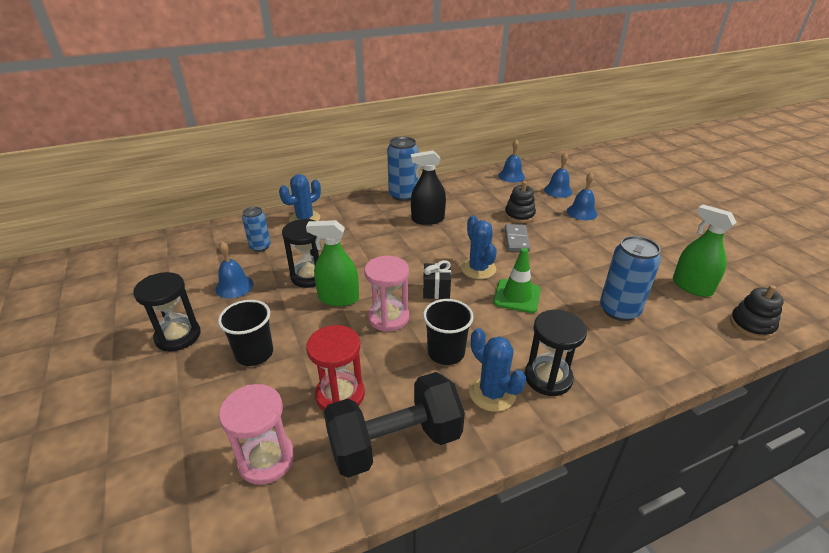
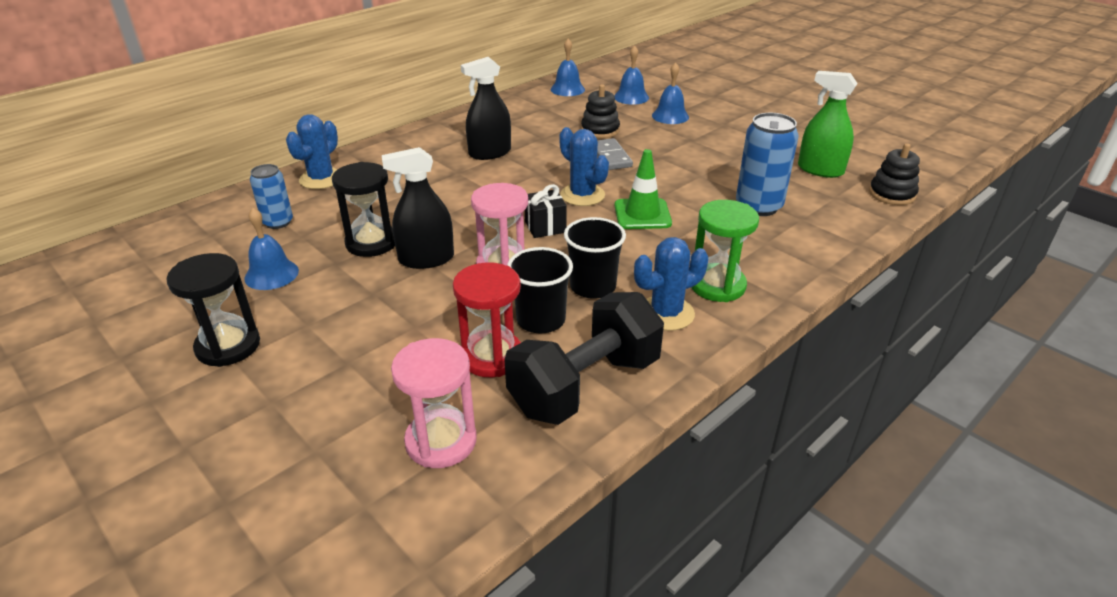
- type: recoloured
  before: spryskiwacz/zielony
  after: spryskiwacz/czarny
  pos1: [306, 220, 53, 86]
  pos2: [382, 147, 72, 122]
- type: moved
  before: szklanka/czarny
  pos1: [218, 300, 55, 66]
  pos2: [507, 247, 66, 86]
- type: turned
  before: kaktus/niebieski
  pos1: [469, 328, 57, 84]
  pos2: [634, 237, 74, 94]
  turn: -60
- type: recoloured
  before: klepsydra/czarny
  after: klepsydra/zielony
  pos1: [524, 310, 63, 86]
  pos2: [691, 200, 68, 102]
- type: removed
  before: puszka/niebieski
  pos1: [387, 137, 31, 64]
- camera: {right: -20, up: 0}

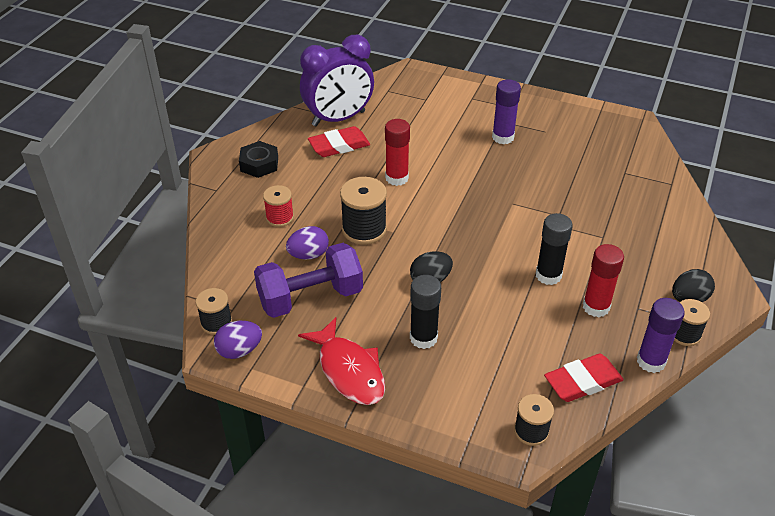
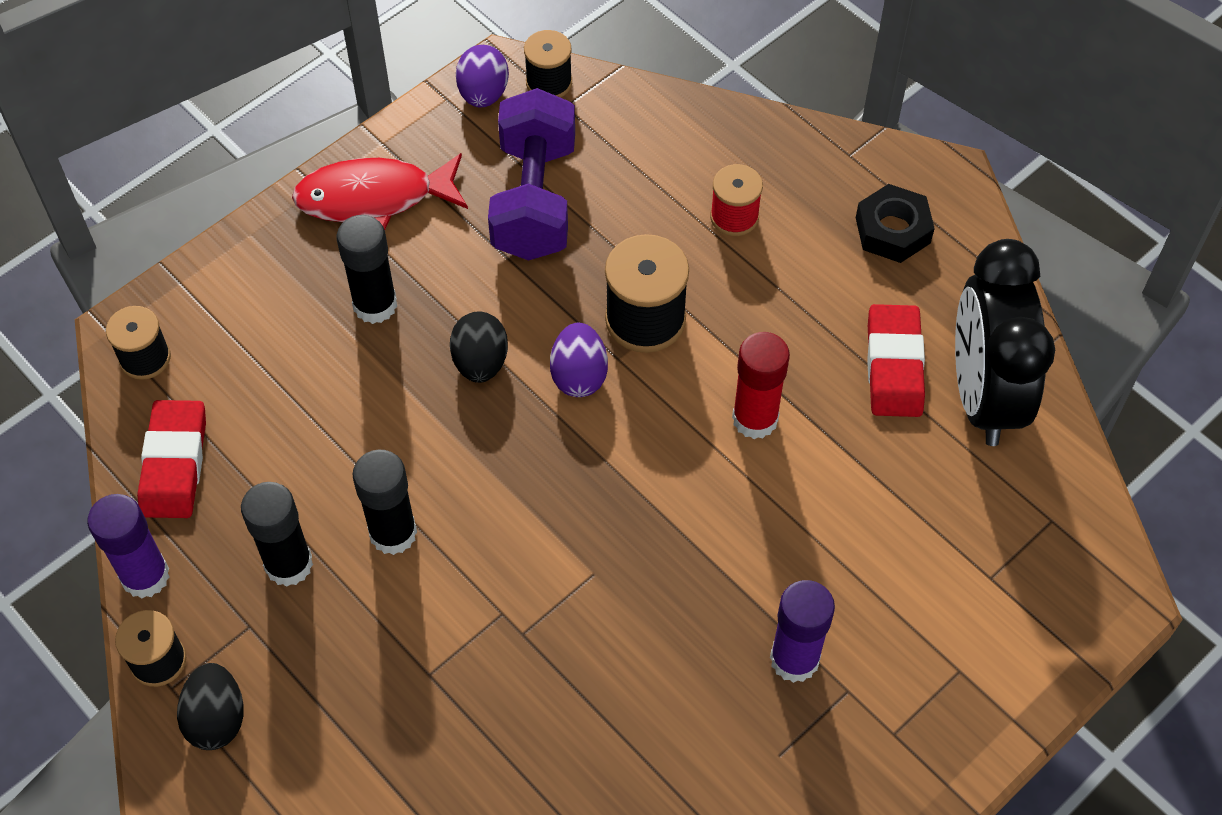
- type: recoloured
  before: klej w sztyfcie/czerwony
  after: klej w sztyfcie/czarny
  pos1: [583, 244, 41, 73]
  pos2: [241, 482, 72, 105]
- type: moved
  before: jajko/fioletowy
  pos1: [286, 226, 43, 33]
  pos2: [550, 322, 58, 75]
- type: recoloured
  before: budzik/fioletowy
  after: budzik/czarny
  pos1: [300, 35, 74, 91]
  pos2: [955, 239, 100, 207]
- camera: {right: 115, up: 15}

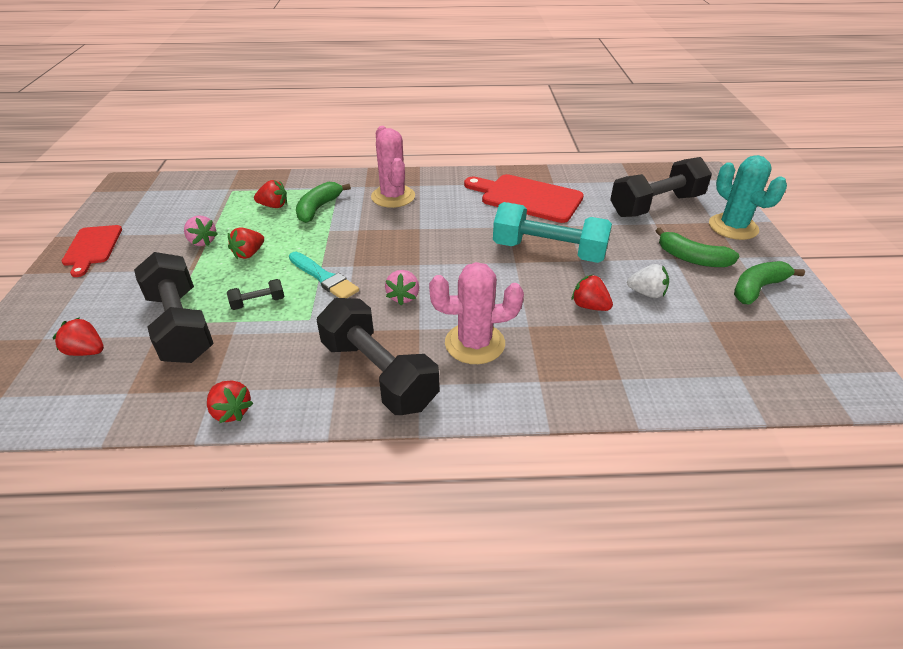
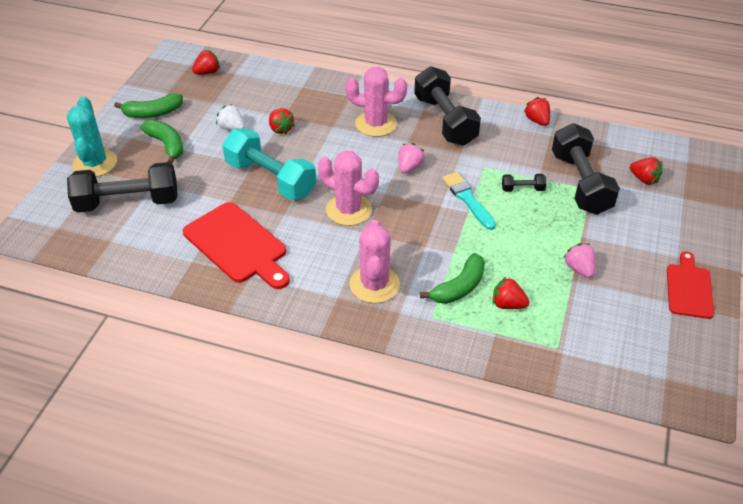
- type: moved
  before: truskawka/czerwony
  pos1: [228, 227, 36, 32]
  pos2: [192, 50, 28, 24]
- type: added
  after: kaktus/różowy
  pos2: [318, 150, 61, 76]
- camera: {right: -160, up: 5}

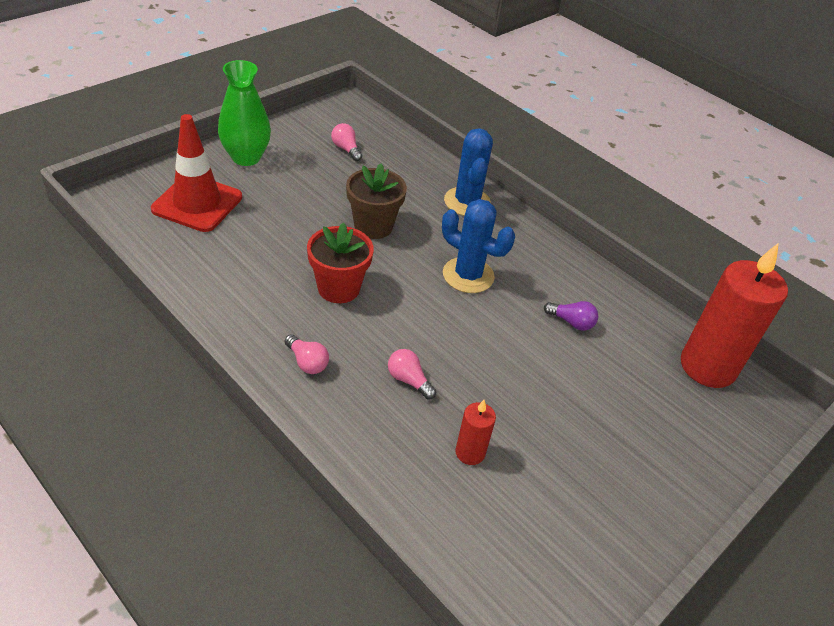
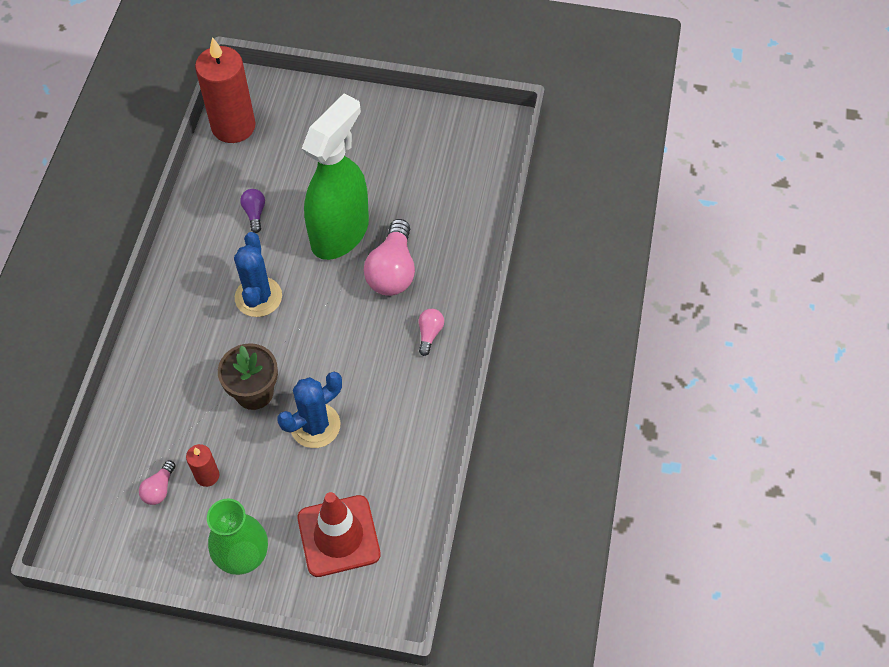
- type: moved
  before: świeca/czerwony
  pos1: [455, 400, 41, 65]
  pos2: [186, 444, 33, 43]
- type: moved
  before: kaktus/niebieski
  pos1: [444, 128, 49, 88]
  pos2: [277, 372, 65, 76]
- type: added
  after: spryskiwacz/zielony
  pos2: [302, 93, 67, 167]
- type: resized
  before: żarówka/różowy
  pos1: [388, 349, 48, 50]
  pos2: [364, 219, 51, 77]
  scale: 2.0
- type: removed
  before: doniczka/czerwony
  pos1: [307, 222, 67, 81]
- camera: {right: -120, up: 15}

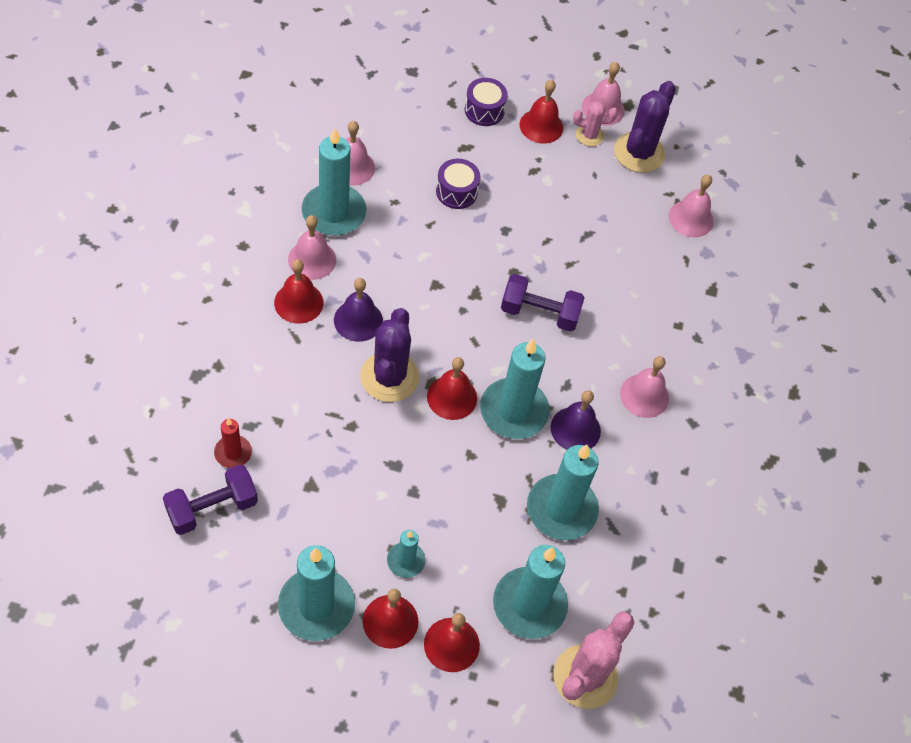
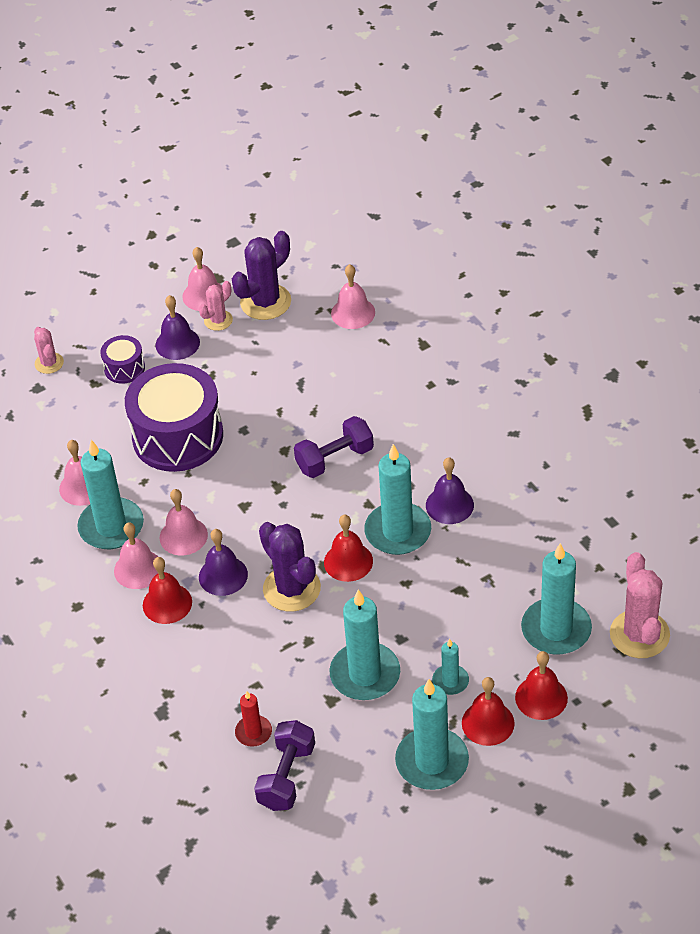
- type: added
  after: kaktus/różowy
  pos2: [34, 327, 30, 47]
- type: resized
  before: bęben/fioletowy
  pos1: [436, 159, 44, 50]
  pos2: [125, 363, 98, 109]
  scale: 2.15
- type: recoloured
  before: dzwonek/czerwony
  after: dzwonek/fioletowy
  pos1: [520, 80, 43, 64]
  pos2: [156, 295, 44, 65]
- type: moved
  before: dzwonek/różowy
  pos1: [620, 356, 49, 62]
  pos2: [160, 489, 48, 66]
- type: turned
  before: kaktus/fioletowy
  pos1: [614, 81, 62, 92]
  pos2: [232, 231, 59, 89]
  turn: 60
- type: moved
  before: świeca/turkusowy
  pos1: [527, 445, 72, 95]
  pos2: [329, 590, 71, 110]
- camera: {right: -35, up: -10}

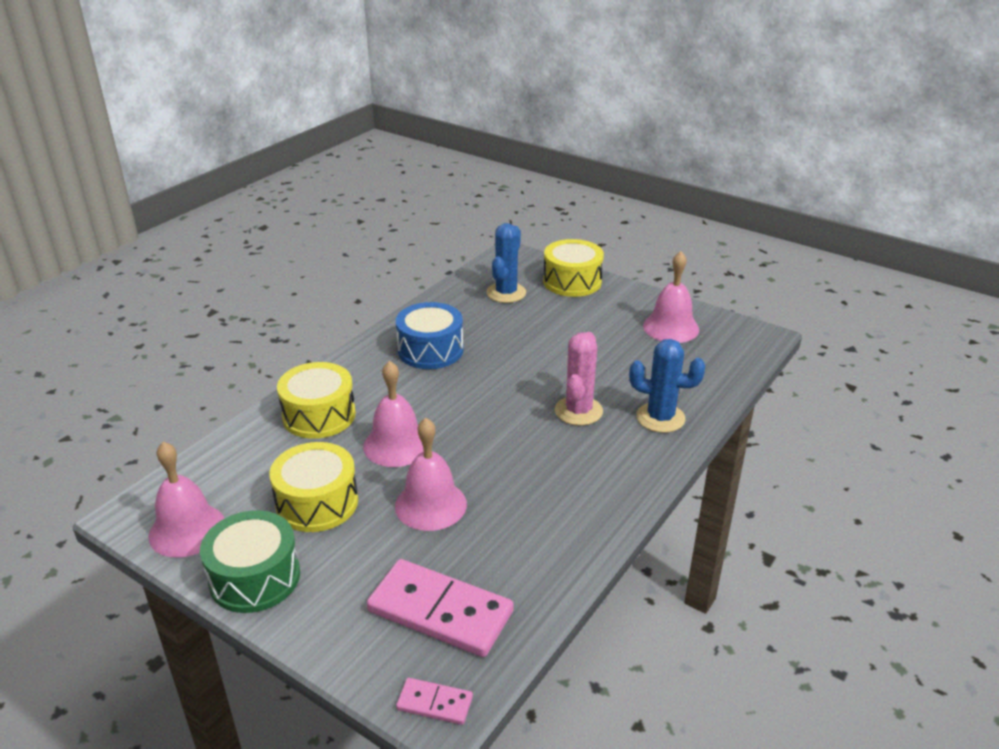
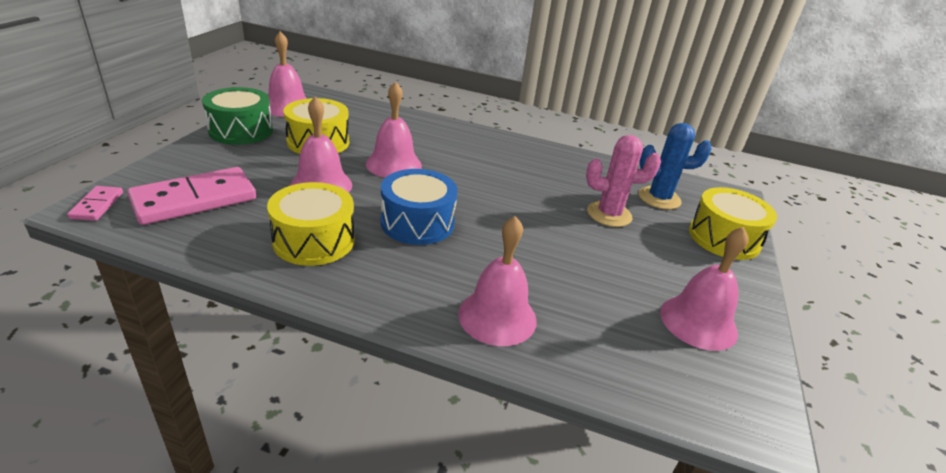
- type: turned
  before: kostka domina/różowy
  pos1: [367, 559, 147, 98]
  pos2: [127, 167, 129, 58]
  turn: 45
- type: moved
  before: bęben/żółty
  pos1: [277, 362, 79, 77]
  pos2: [267, 182, 88, 84]
- type: moved
  before: bęben/niebieski
  pos1: [396, 302, 67, 67]
  pos2: [381, 169, 77, 76]
- type: replaced
  before: kaktus/niebieski
  after: dzwonek/różowy
  pos1: [629, 339, 76, 94]
  pos2: [458, 216, 79, 130]
- type: moved
  before: kaktus/różowy
  pos1: [555, 332, 48, 94]
  pos2: [586, 135, 75, 92]
- camera: {right: 70, up: 0}

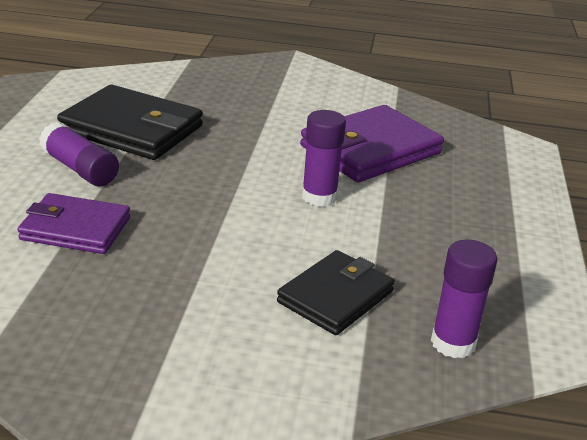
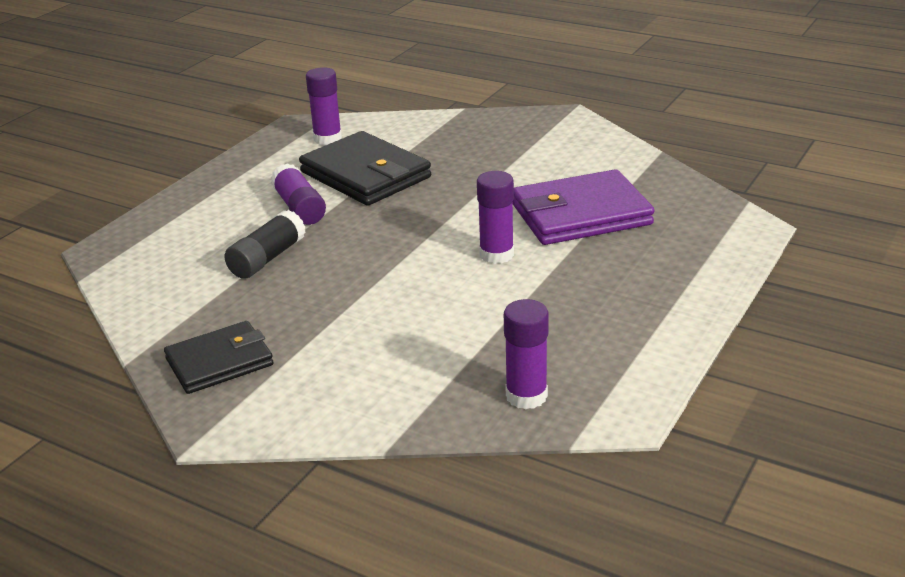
- type: moved
  before: portfel/czarny
  pos1: [277, 250, 118, 85]
  pos2: [164, 321, 110, 73]
- type: replaced
  before: portfel/fioletowy
  after: klej w sztyfcie/czarny
  pos1: [17, 193, 113, 61]
  pos2: [224, 210, 82, 69]
- type: added
  after: klej w sztyfcie/fioletowy
  pos2: [306, 67, 36, 78]
- camera: {right: 25, up: 0}

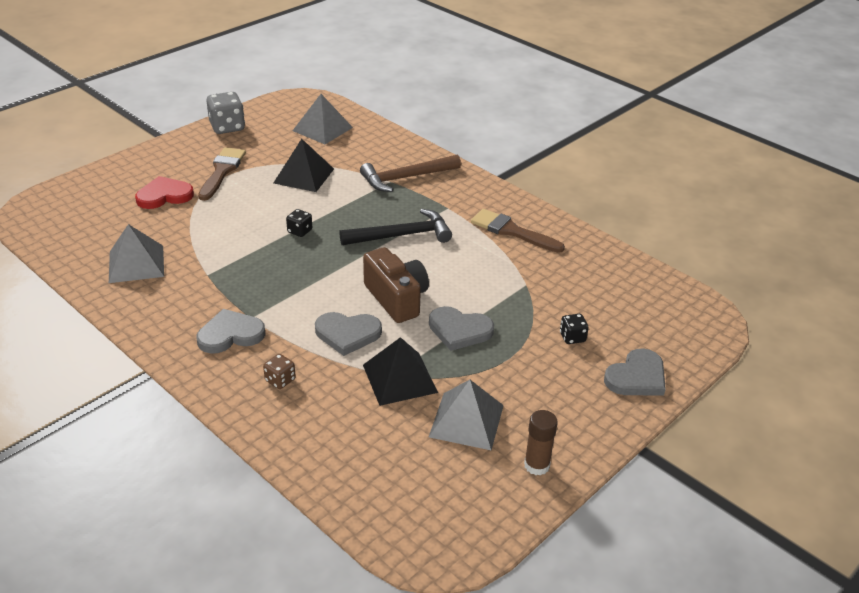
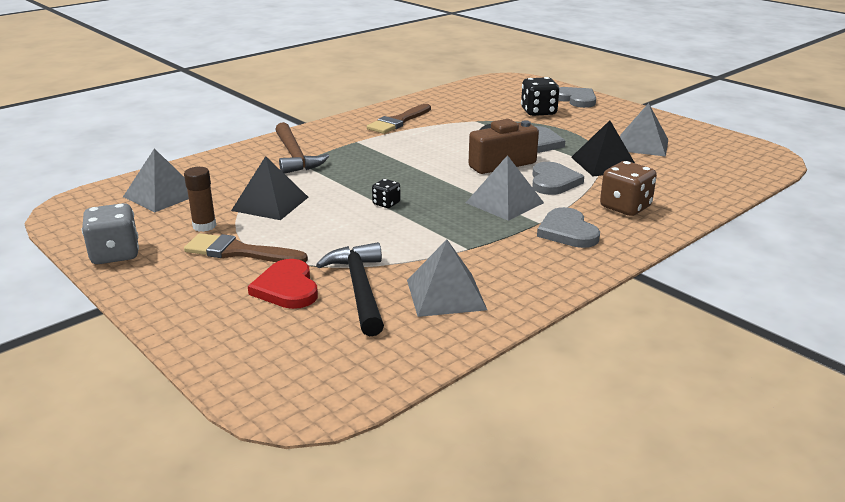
- type: moved
  before: klej w sztyfcie/brązowy
  pos1: [524, 410, 34, 66]
  pos2: [184, 167, 32, 65]
- type: moved
  before: młotek/czarny
  pos1: [339, 209, 113, 36]
  pos2: [316, 242, 68, 94]
- type: added
  after: piramida/szary
  pos2: [466, 155, 78, 66]
- type: resized
  before: kostka do gry/czarny
  pos1: [560, 314, 29, 30]
  pos2: [521, 77, 38, 39]
  scale: 1.84
- type: resized
  before: kostka do gry/brązowy
  pos1: [263, 354, 33, 35]
  pos2: [600, 161, 57, 55]
  scale: 1.84
- camera: {right: -85, up: -10}

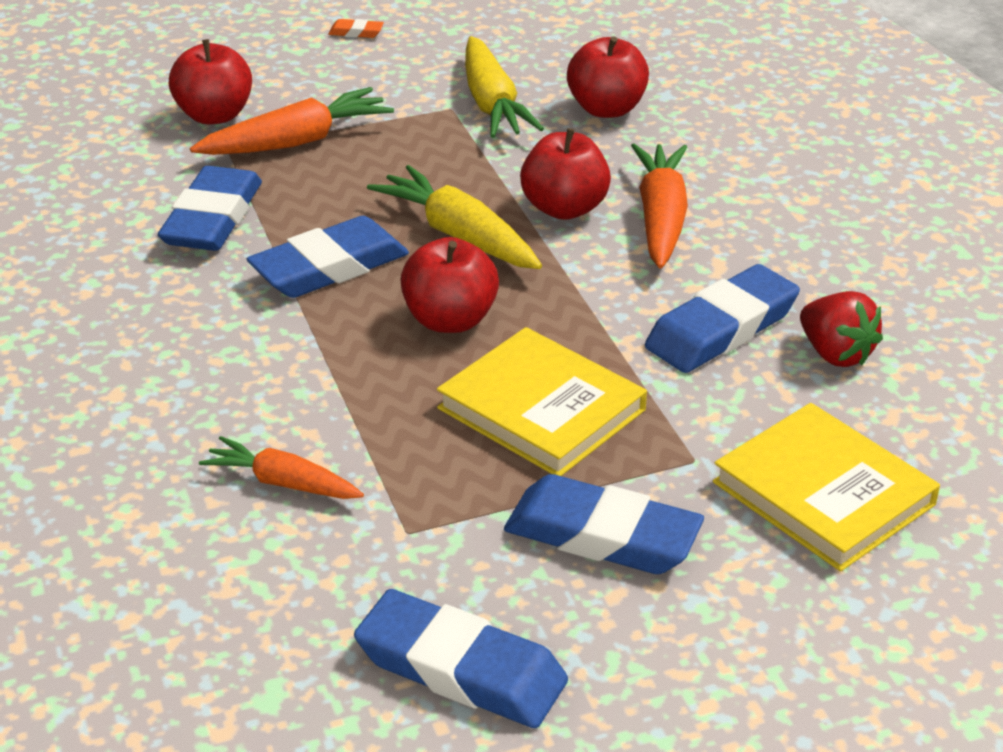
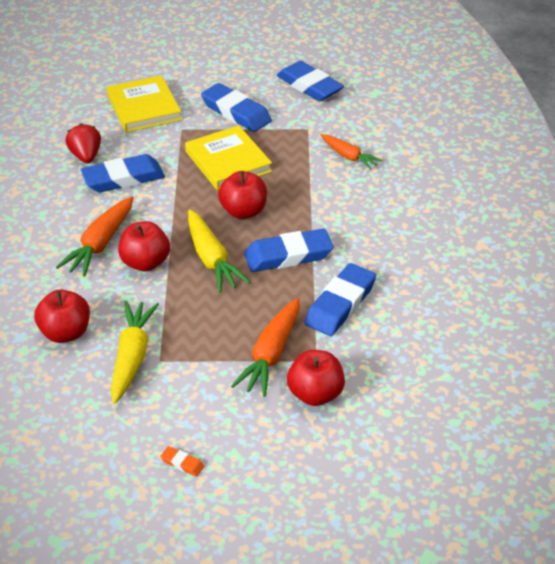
- type: turned
  before: marchewka/pomarańczowy
  pos1: [190, 87, 204, 68]
  pos2: [231, 298, 68, 99]
  turn: -60
- camera: {right: -160, up: 5}

